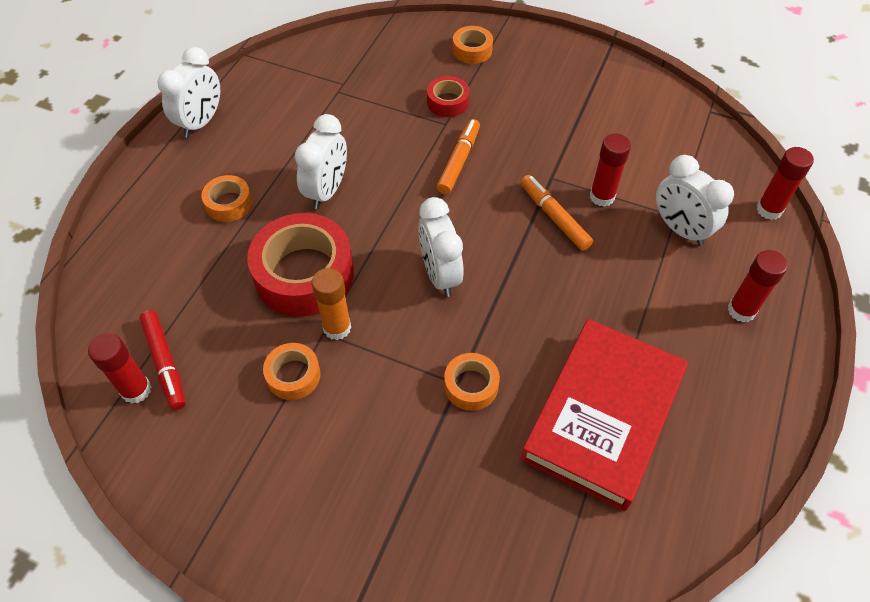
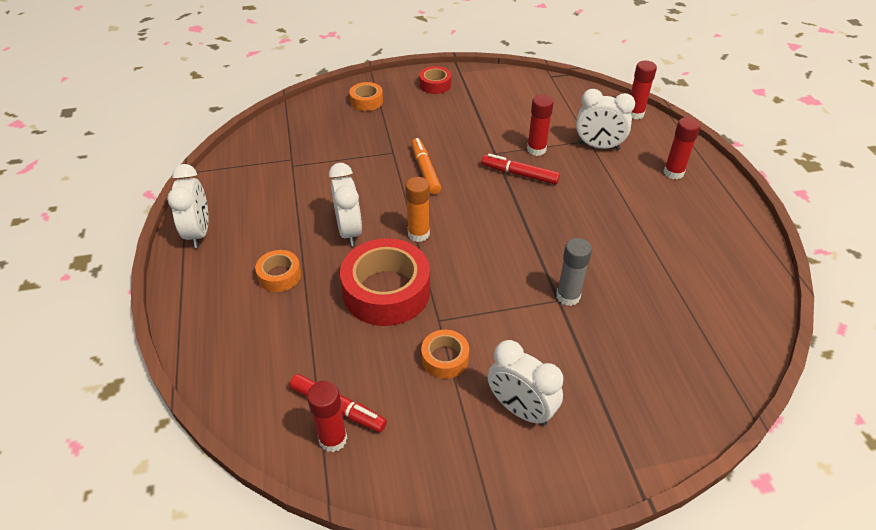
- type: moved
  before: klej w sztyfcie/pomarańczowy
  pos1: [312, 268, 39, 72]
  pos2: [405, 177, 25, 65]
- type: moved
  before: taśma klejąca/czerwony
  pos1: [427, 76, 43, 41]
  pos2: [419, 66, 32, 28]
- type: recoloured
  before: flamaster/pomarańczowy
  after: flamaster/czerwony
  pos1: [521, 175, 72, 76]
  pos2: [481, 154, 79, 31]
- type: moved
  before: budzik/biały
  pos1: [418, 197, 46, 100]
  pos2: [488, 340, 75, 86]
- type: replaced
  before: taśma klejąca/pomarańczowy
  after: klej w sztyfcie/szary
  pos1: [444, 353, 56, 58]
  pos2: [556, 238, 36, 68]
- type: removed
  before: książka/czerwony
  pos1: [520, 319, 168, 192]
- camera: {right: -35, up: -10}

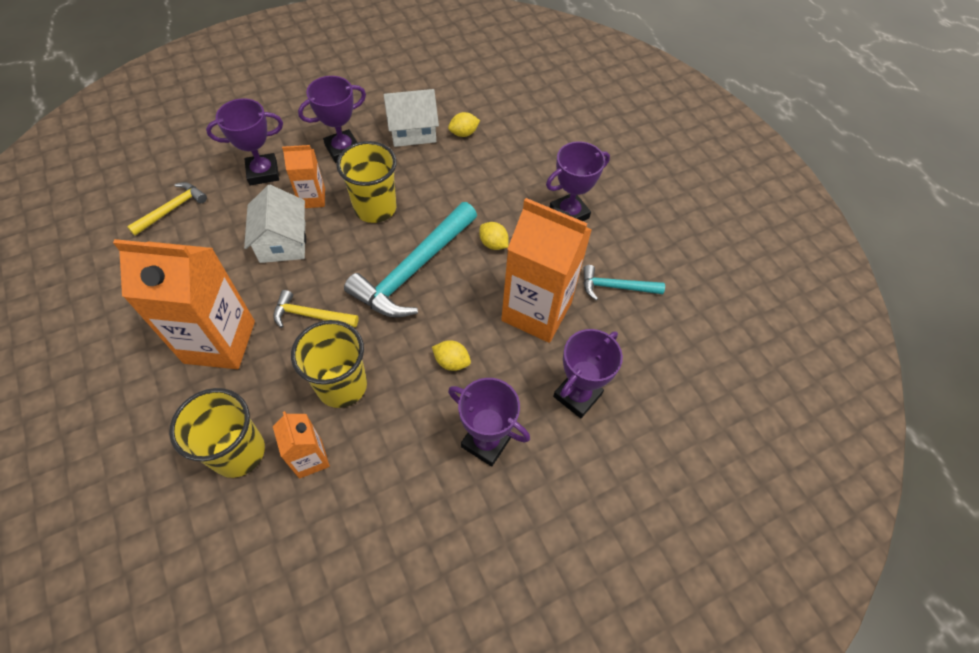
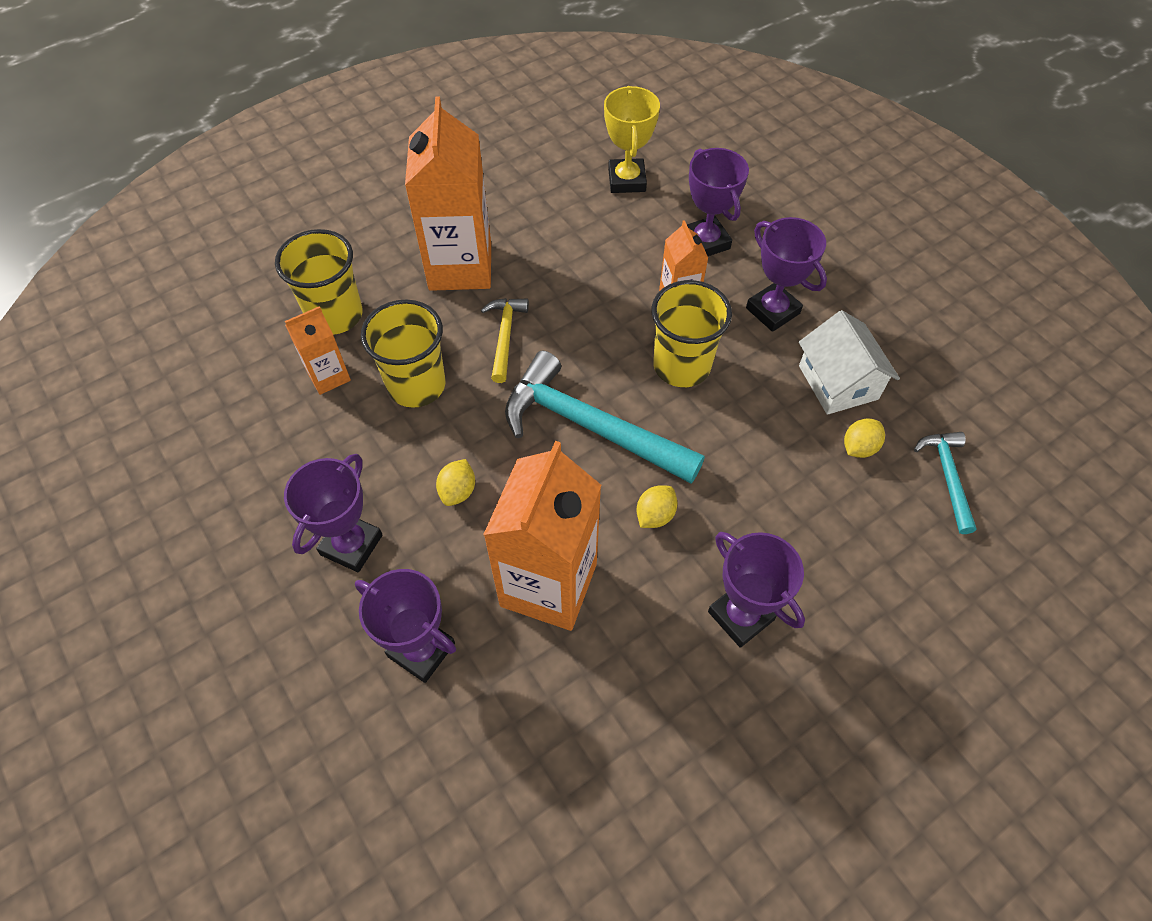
- type: replaced
  before: młotek/żółty
  after: puchar/żółty
  pos1: [127, 182, 80, 54]
  pos2: [604, 86, 56, 107]
- type: turned
  before: cytryna/żółty
  pos1: [448, 112, 32, 25]
  pos2: [844, 419, 41, 39]
  turn: 75
- type: moved
  before: młotek/turkusowy
  pos1: [583, 265, 82, 35]
  pos2: [914, 432, 63, 102]
- type: removed
  before: domek/biały
  pos1: [244, 185, 62, 78]
- camera: {right: 85, up: 0}

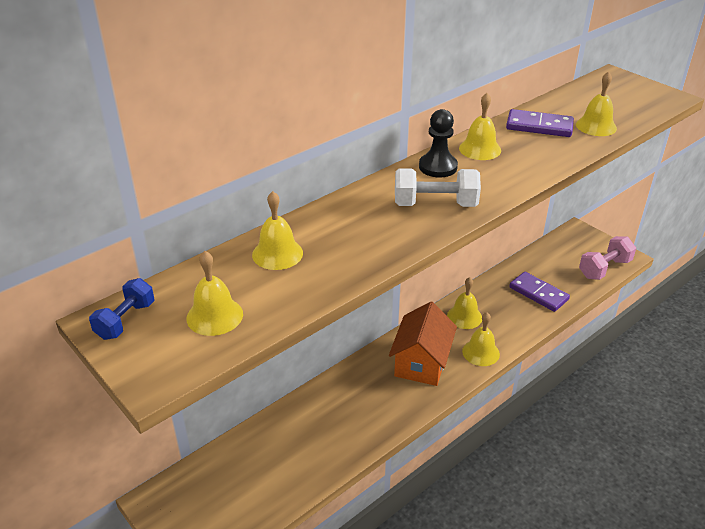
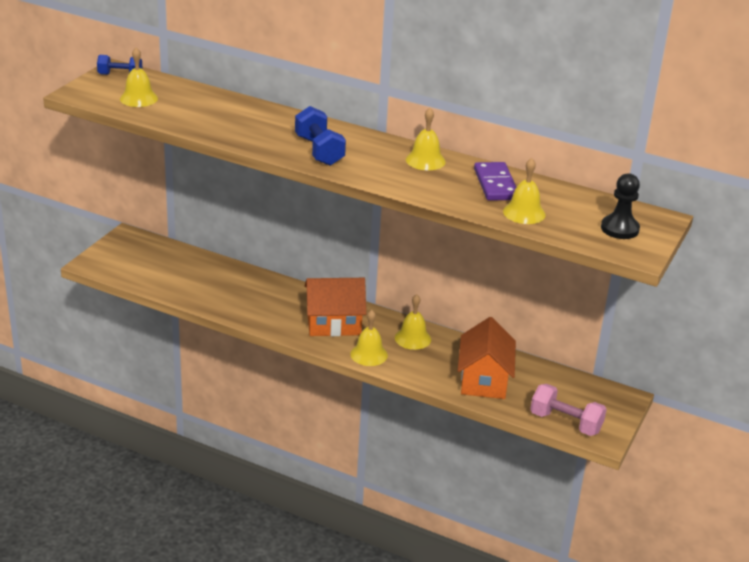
- type: recoloured
  before: hantel/biały
  after: hantel/niebieski
  pos1: [395, 168, 86, 39]
  pos2: [295, 106, 51, 60]
- type: replaced
  before: kostka domina/fioletowy
  after: domek/pomarańczowy
  pos1: [509, 272, 61, 40]
  pos2: [458, 317, 58, 82]
- type: moved
  before: pionek/czarny
  pos1: [419, 109, 39, 68]
  pos2: [601, 173, 39, 66]
- type: removed
  before: dzwonek/żółty
  pos1: [252, 191, 51, 79]
- camera: {right: 65, up: -5}

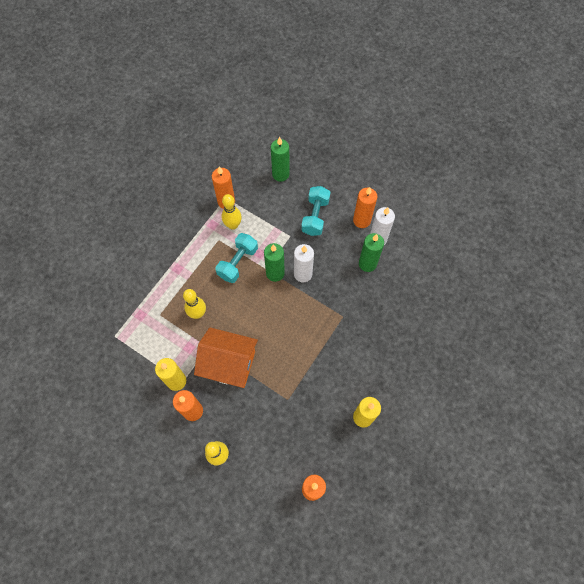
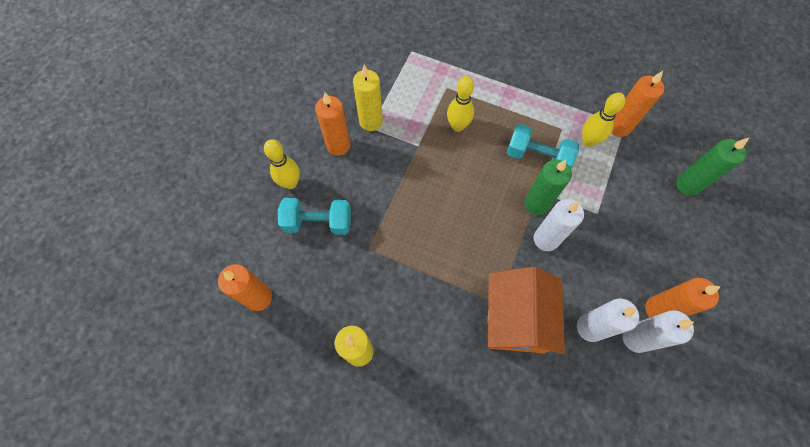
- type: moved
  before: hantel/turkusowy
  pos1: [301, 186, 29, 50]
  pos2: [278, 198, 73, 37]
- type: moved
  before: domek/pomarańczowy
  pos1: [194, 328, 64, 60]
  pos2: [488, 267, 77, 87]
- type: recoloured
  before: świeca/zielony
  after: świeca/biały
  pos1: [359, 233, 25, 39]
  pos2: [577, 298, 62, 44]
- camera: {right: 80, up: 0}

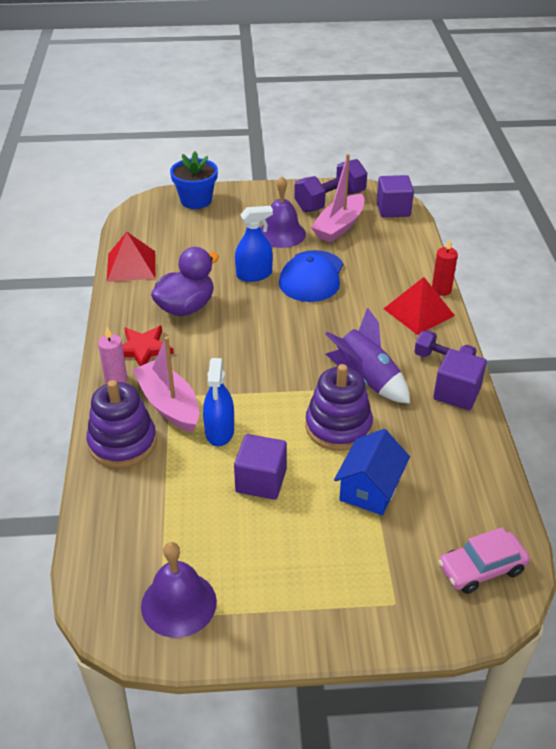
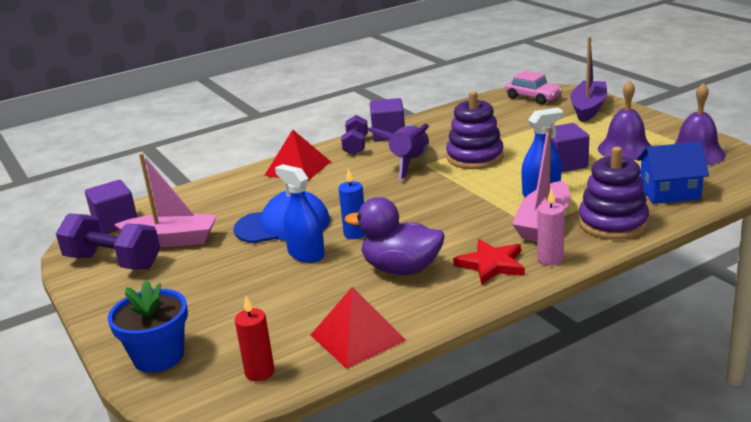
- type: moved
  before: świeca/czerwony
  pos1: [432, 239, 26, 57]
  pos2: [235, 296, 40, 85]
- type: added
  after: świeca/niebieski
  pos2: [338, 168, 28, 71]
- type: added
  after: łódka/fioletowy
  pos2: [570, 37, 37, 86]
- type: moved
  before: dzwonek/fioletowy
  pos1: [260, 176, 46, 72]
  pos2: [598, 80, 53, 80]
- type: moved
  before: domek/niebieski
  pos1: [334, 429, 76, 86]
  pos2: [637, 142, 72, 62]
- camera: {right: -115, up: -15}

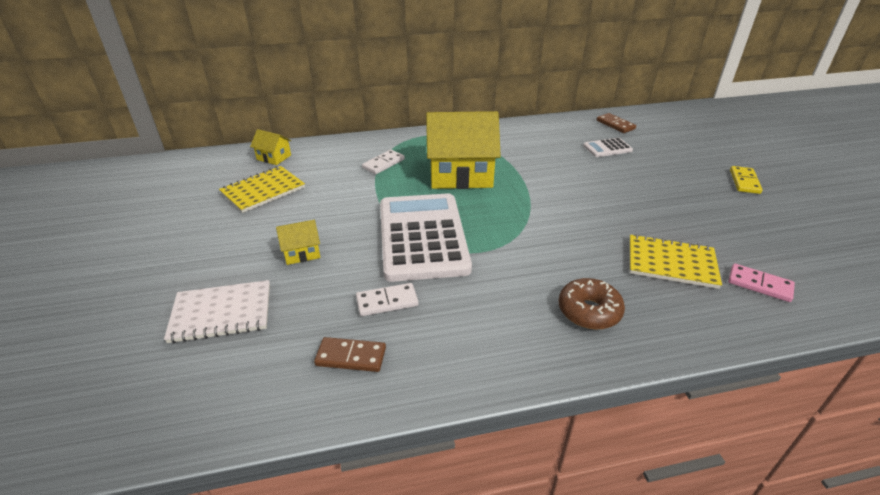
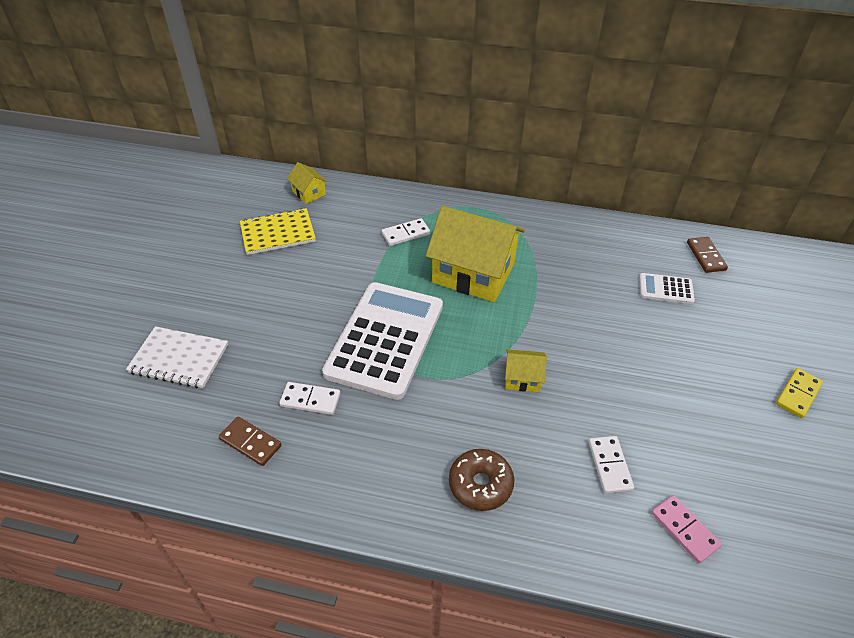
- type: moved
  before: domek/żółty
  pos1: [276, 220, 44, 45]
  pos2: [505, 349, 42, 43]
- type: replaced
  before: zeszyt/żółty
  after: kostka domina/biały
  pos1: [629, 234, 93, 55]
  pos2: [589, 436, 45, 58]
- camera: {right: 25, up: 10}

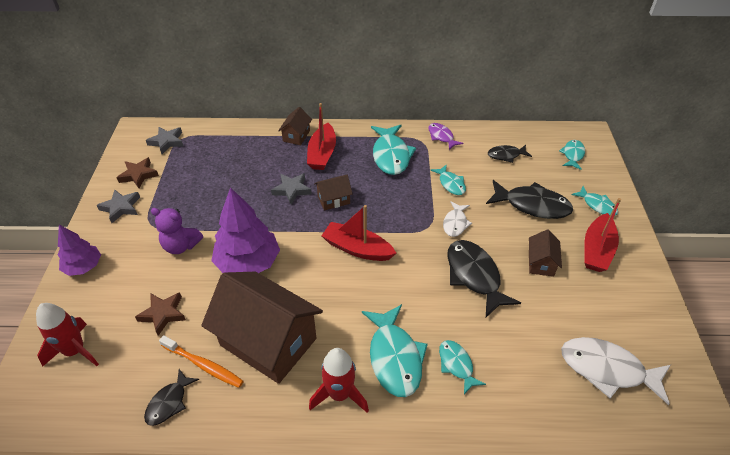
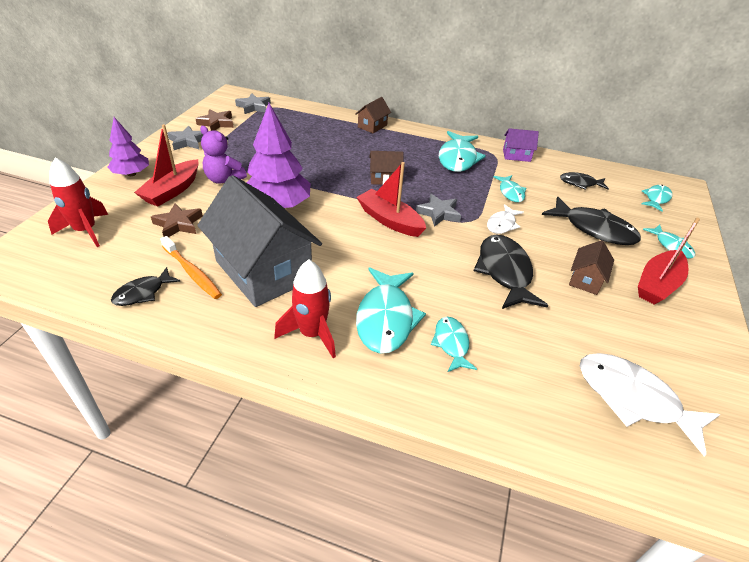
- type: moved
  before: łódka/czerwony
  pos1: [307, 103, 29, 67]
  pos2: [134, 124, 65, 82]
- type: recoloured
  before: domek/brązowy
  after: domek/szary
  pos1: [201, 272, 122, 112]
  pos2: [197, 175, 125, 132]
- type: moved
  before: gwiazda/szary
  pos1: [271, 173, 41, 32]
  pos2: [416, 194, 45, 33]
- type: replaced
  before: ryba/fioletowy
  after: domek/fioletowy
  pos1: [428, 123, 35, 27]
  pos2: [503, 128, 36, 34]
- camera: {right: 15, up: -5}

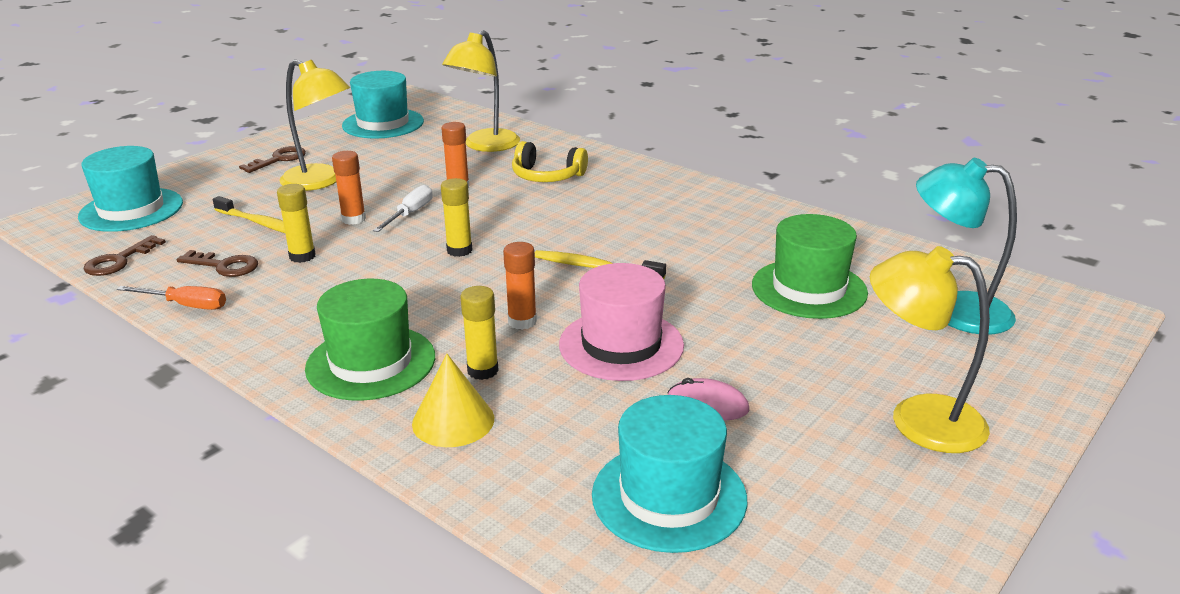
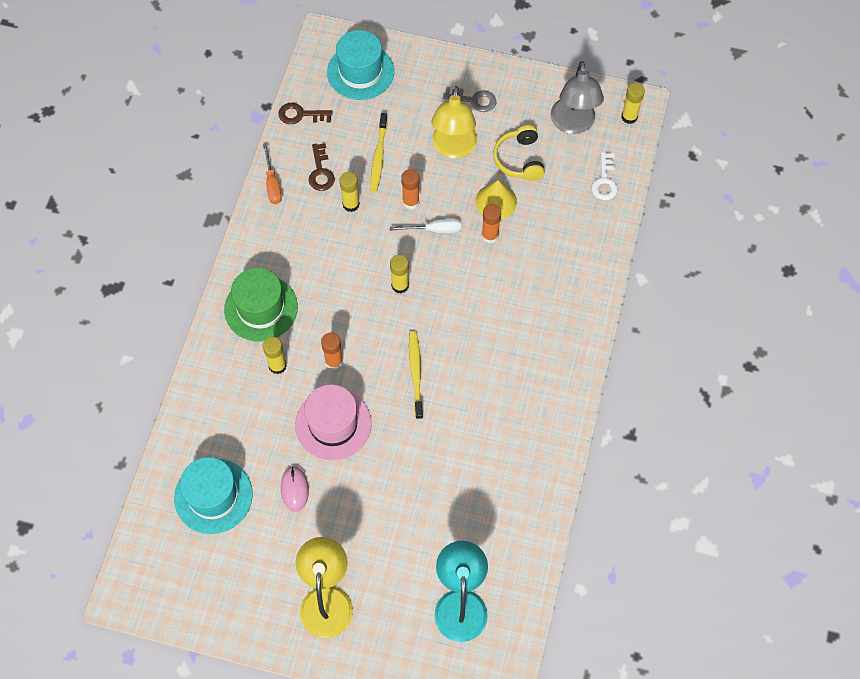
- type: recoloured
  before: klucz/brązowy
  after: klucz/szary
  pos1: [239, 146, 67, 27]
  pos2: [443, 87, 53, 25]
- type: moved
  before: stożek/żółty
  pos1: [412, 354, 82, 93]
  pos2: [475, 180, 42, 39]
- type: moved
  before: słuchawki/żółty
  pos1: [512, 141, 76, 41]
  pos2: [493, 125, 52, 56]
- type: replaced
  before: kapelusz/turkusowy
  after: lampka/szary
  pos1: [342, 71, 82, 68]
  pos2: [551, 61, 53, 73]
- type: added
  after: klucz/biały
  pos2: [592, 152, 26, 48]
- type: added
  after: klej w sztyfcie/żółty
  pos2: [621, 83, 24, 41]
- type: removed
  before: lampka/żółty
  pos1: [442, 30, 78, 122]
- type: removed
  before: kapelusz/zielony
  pos1: [752, 214, 116, 105]
- camera: {right: 65, up: 35}

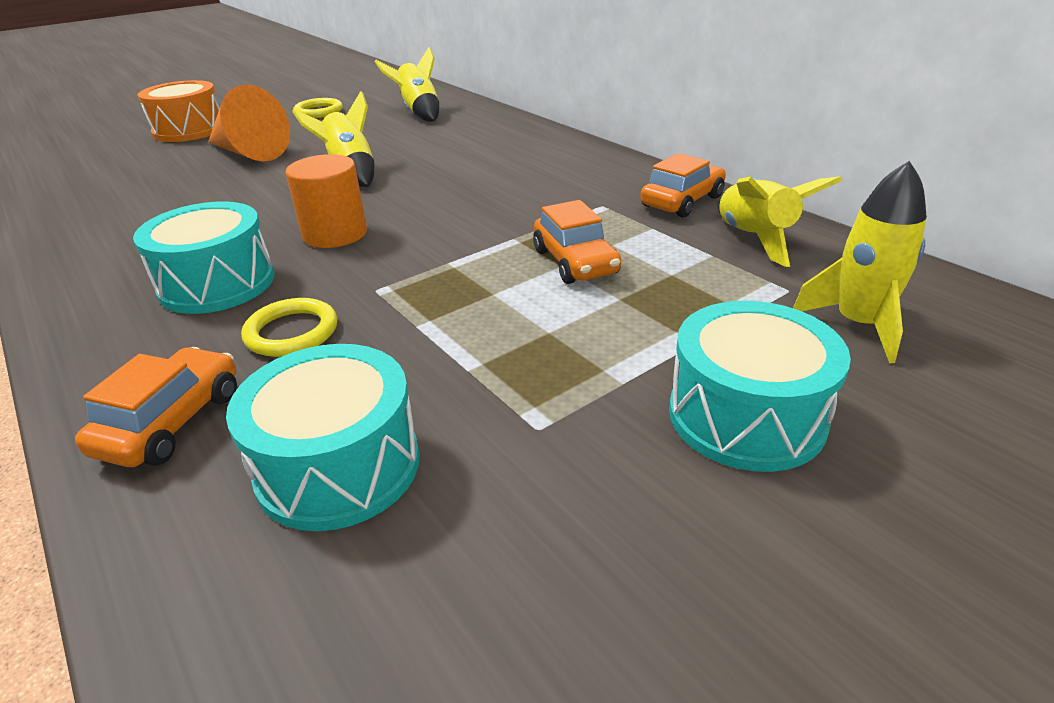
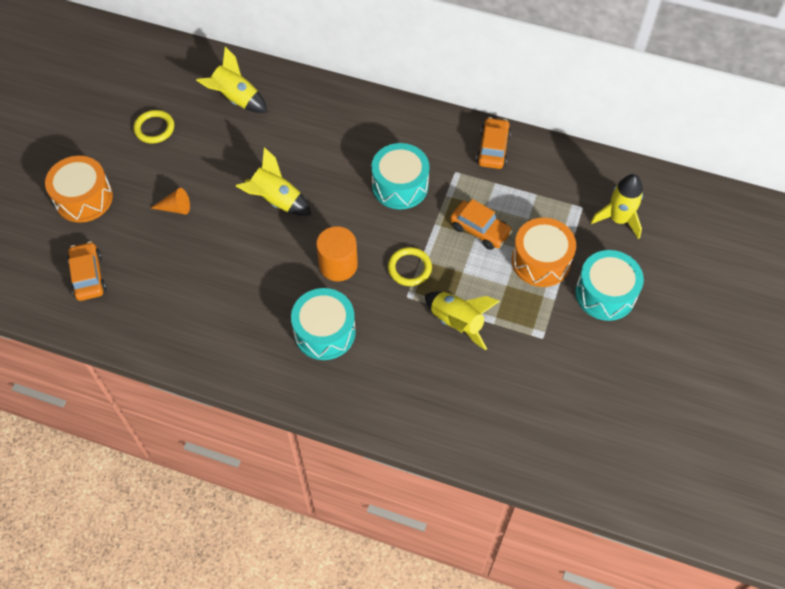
- type: moved
  before: samochód/pomarańczowy
  pos1: [75, 347, 162, 120]
  pos2: [67, 241, 40, 60]
- type: resized
  before: stożek/pomarańczowy
  pos1: [208, 85, 82, 76]
  pos2: [151, 188, 39, 27]
  scale: 0.5
- type: moved
  before: bęben/turkusowy
  pos1: [226, 344, 193, 187]
  pos2: [371, 143, 59, 66]
- type: moved
  before: pierścień/żółty
  pos1: [241, 298, 96, 59]
  pos2: [388, 247, 44, 39]
- type: moved
  before: rakieta/żółty
  pos1: [717, 176, 126, 91]
  pos2: [425, 292, 75, 58]
- type: added
  after: bęben/pomarańczowy
  pos2: [512, 218, 64, 69]
- camera: {right: -35, up: 25}

